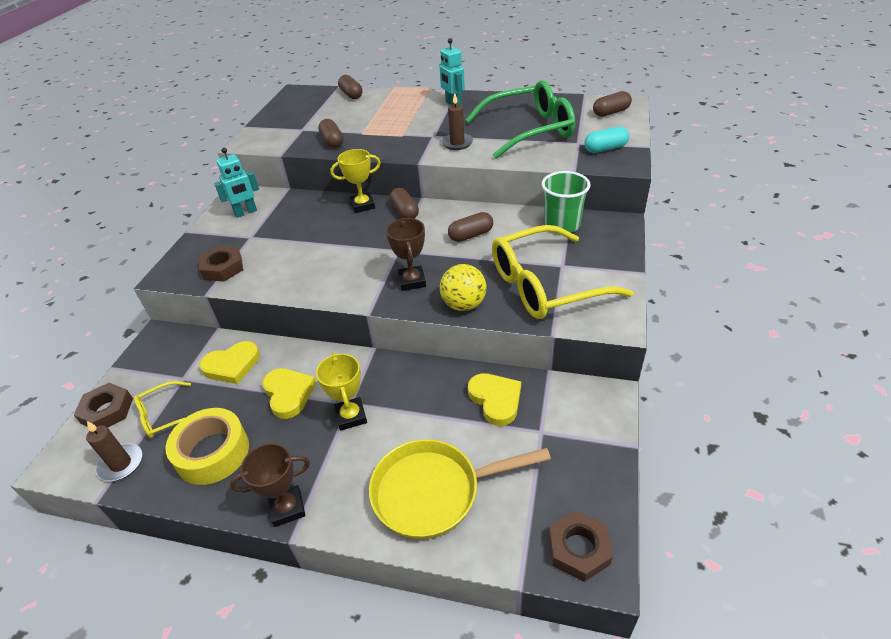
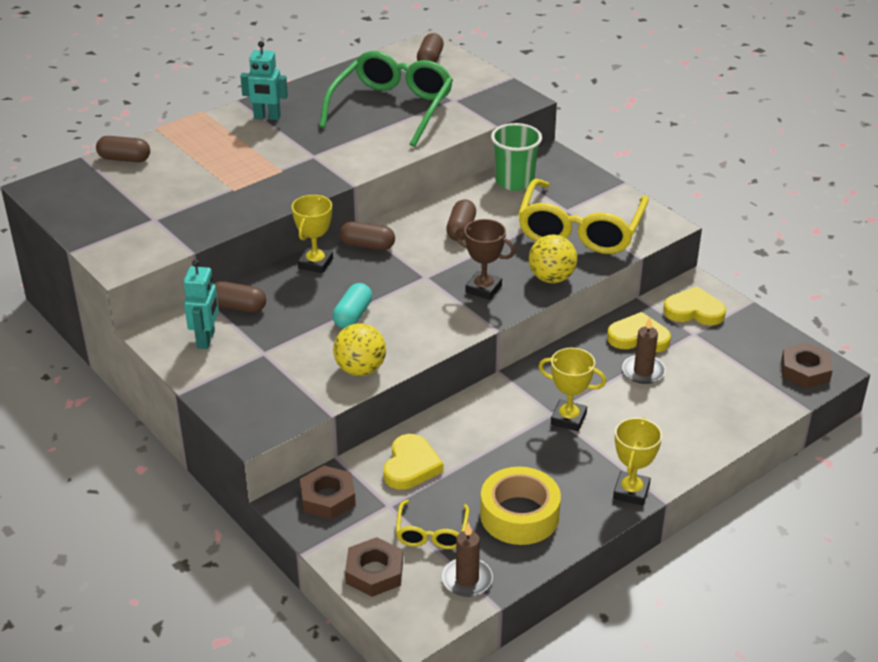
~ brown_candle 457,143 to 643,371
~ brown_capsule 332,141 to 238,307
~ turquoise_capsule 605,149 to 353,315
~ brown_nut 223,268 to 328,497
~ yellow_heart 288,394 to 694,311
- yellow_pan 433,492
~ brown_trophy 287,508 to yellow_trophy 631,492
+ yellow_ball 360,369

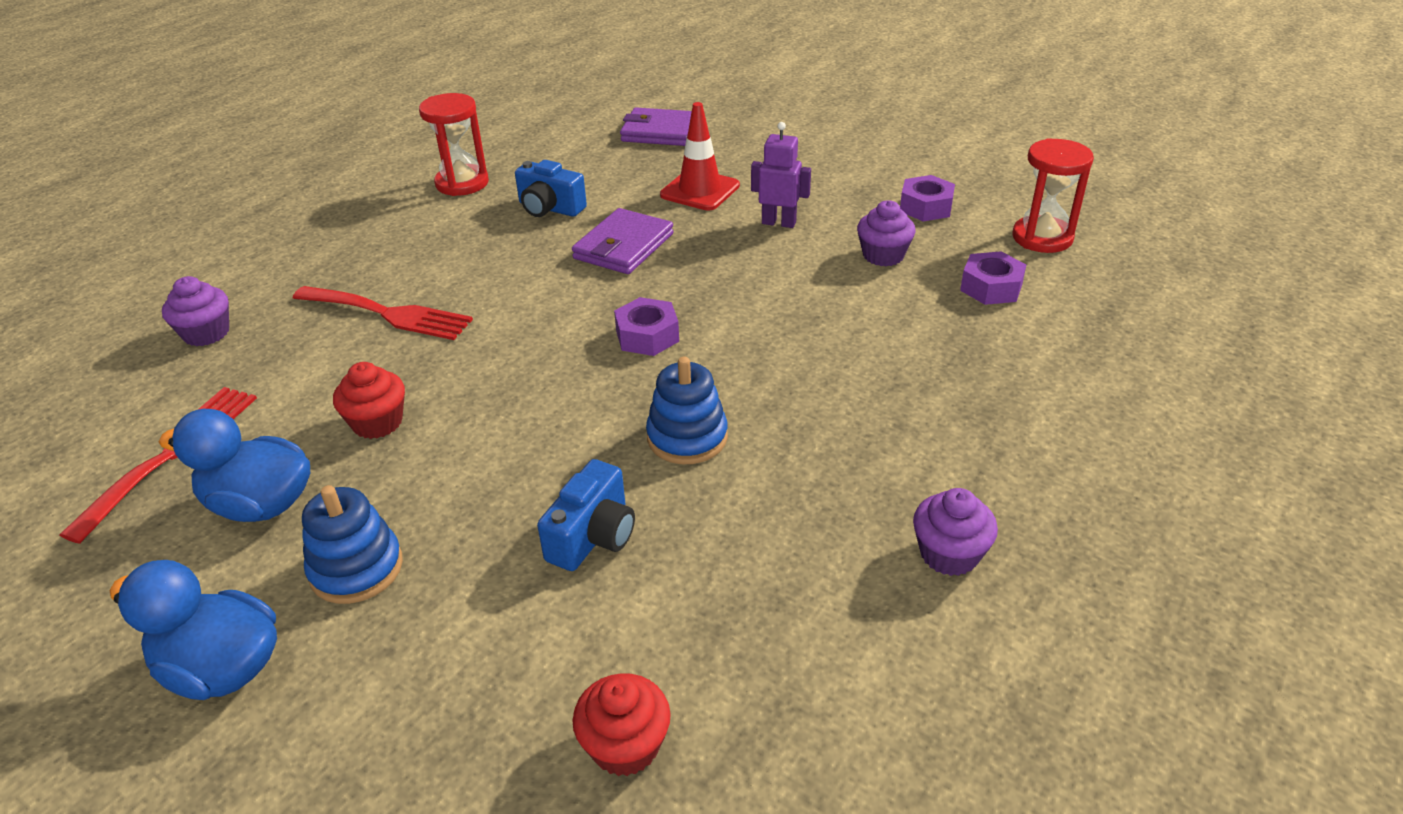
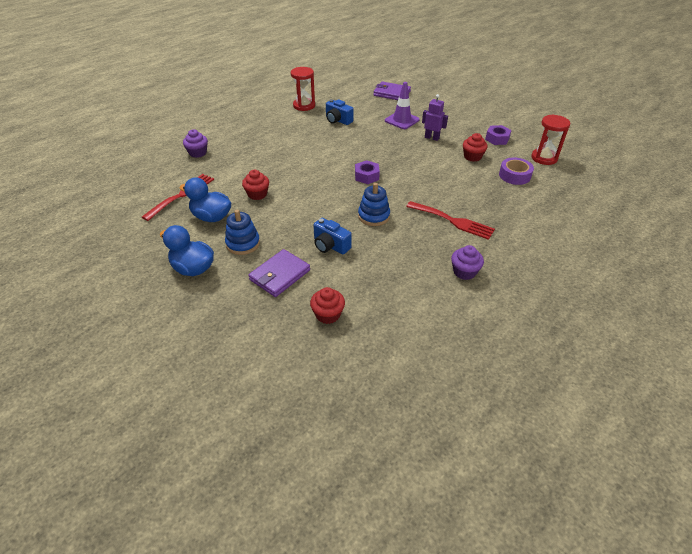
~ red_traffic_cone 700,190 to purple_traffic_cone 402,120
~ purple_cupcake 883,255 to red_cupcake 472,157
~ purple_wallet 624,246 to 280,275
~ purple_nut 991,287 to purple_tape 514,175
~ red_fork 389,314 to 453,221
~ blue_camera 593,536 = 330,245 90 degrees clockwise

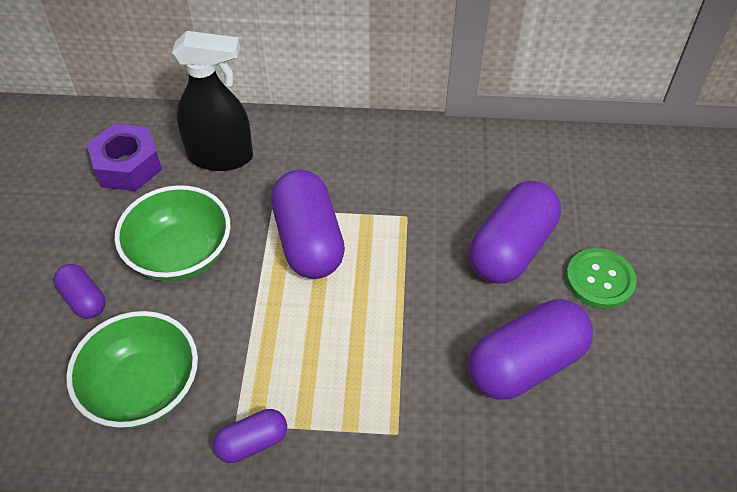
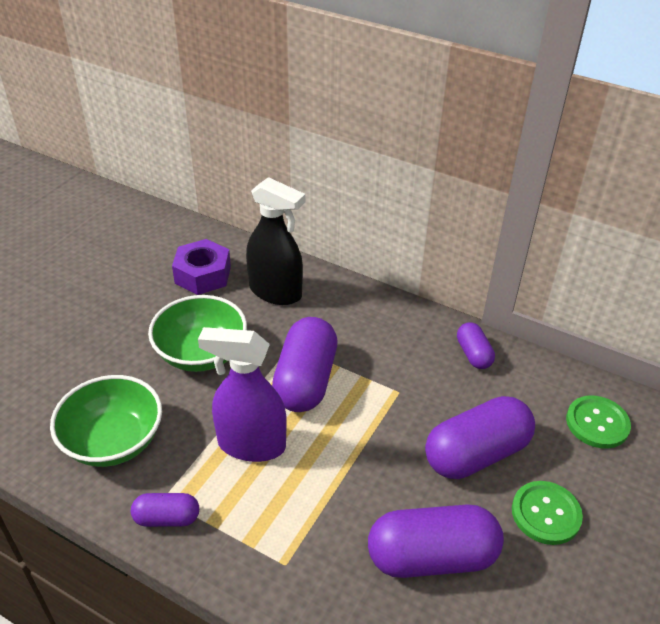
~ purple_capsule 83,299 to 473,354
+ purple_spray_bottle 251,444
+ green_button 597,423

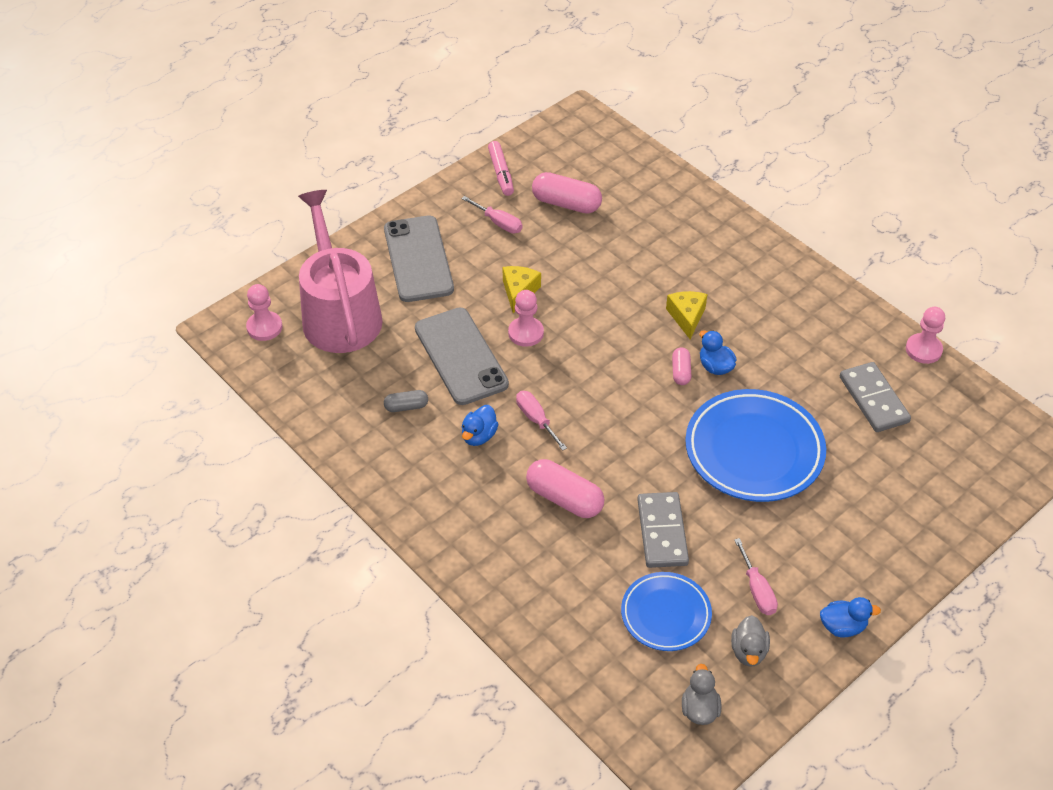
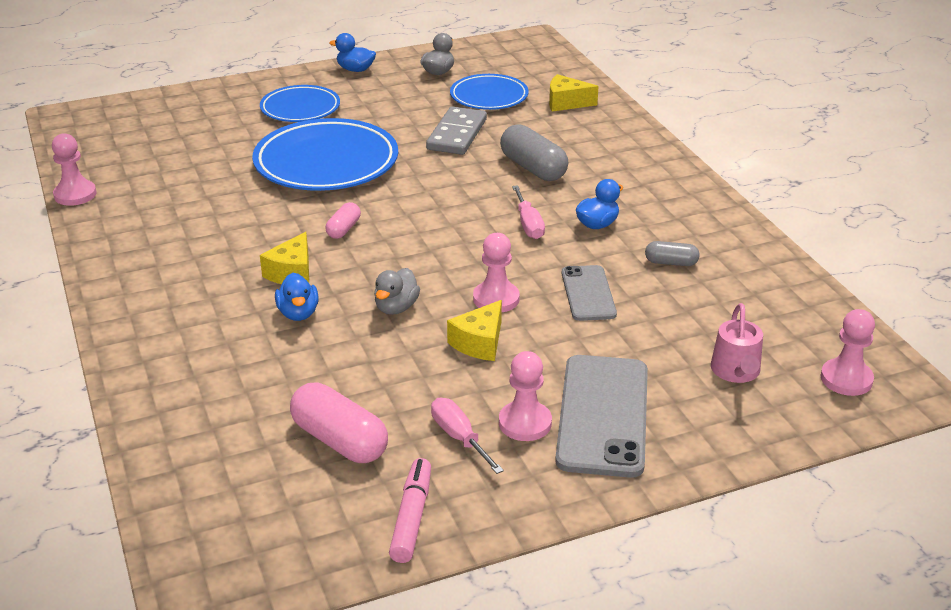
~ pink_watering_can 339,314 = 736,372 x0.43
~ grey_phone 460,356 = 588,293 x0.59
~ blue_duck 715,366 to 298,313
- grey_domino 873,399
~ pink_capsule 564,498 to grey_capsule 533,168
- pink_screwdriver 757,590
~ grey_duck 699,709 to 396,307
+ yellow_cheese 566,103
+ blue_plate 300,109
+ pink_pawn 525,423

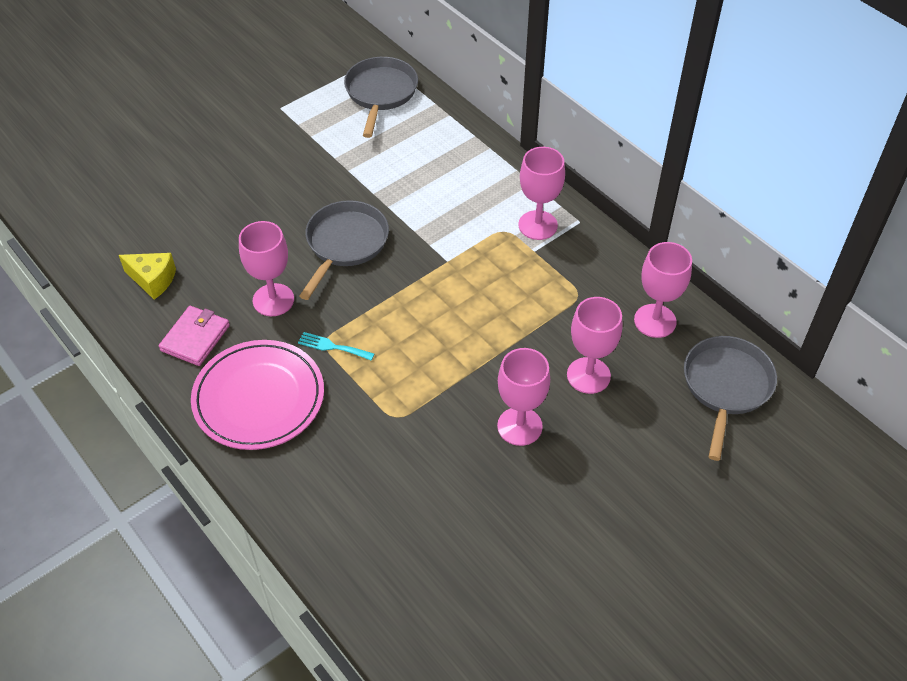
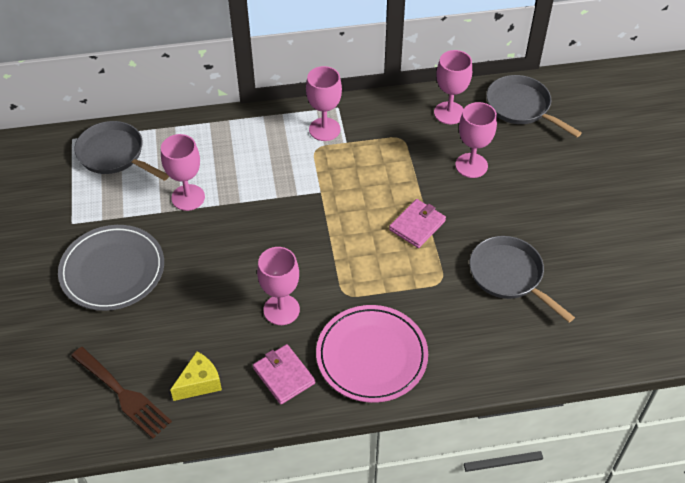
~ grey_pan 345,244 to 509,276
- turquoise_fork 332,347
~ pink_goblet 519,426 to 188,197
+ pink_wallet 417,225
+ grey_plate 112,270
+ brown_fork 123,394

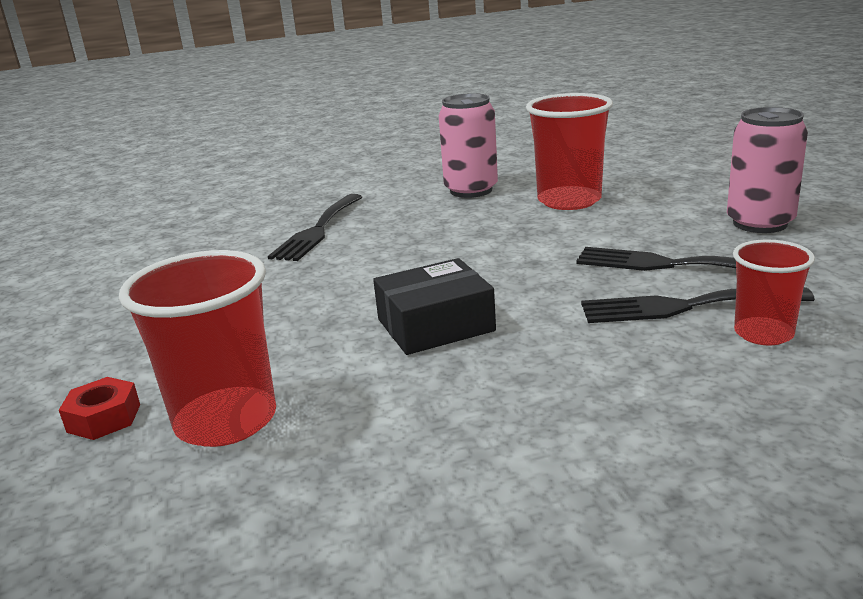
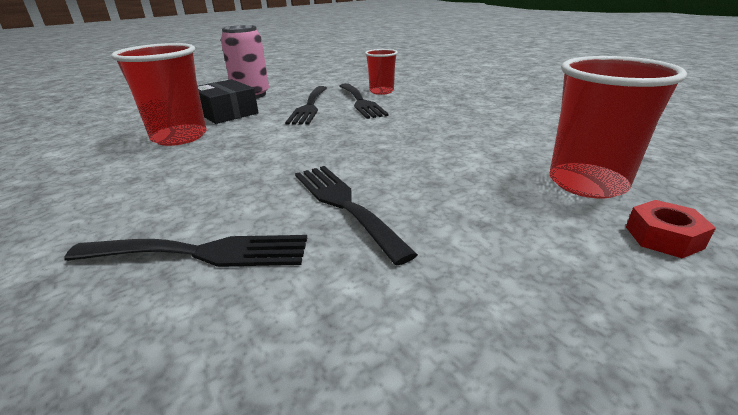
- pink_can 471,190
~ black_box 435,325 to 227,113
+ black_fork 344,204

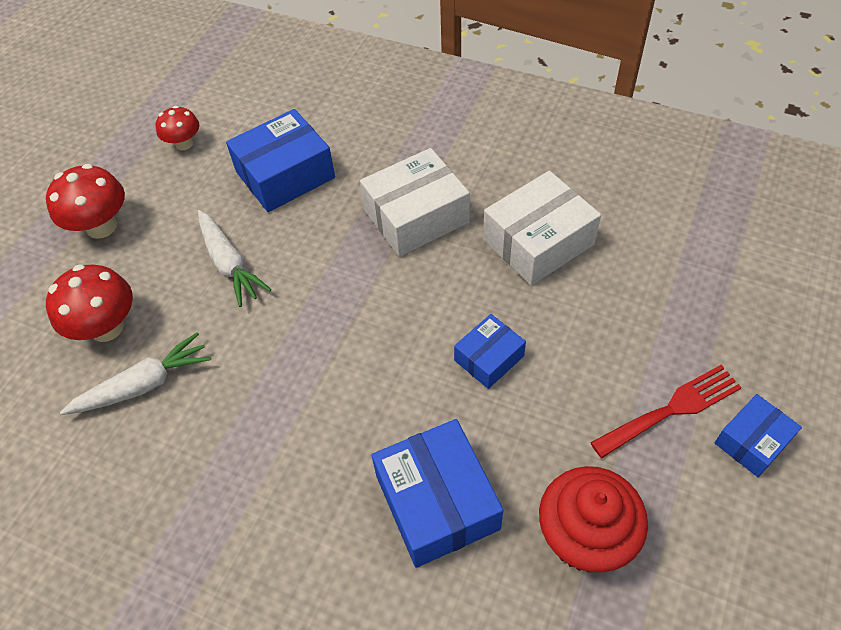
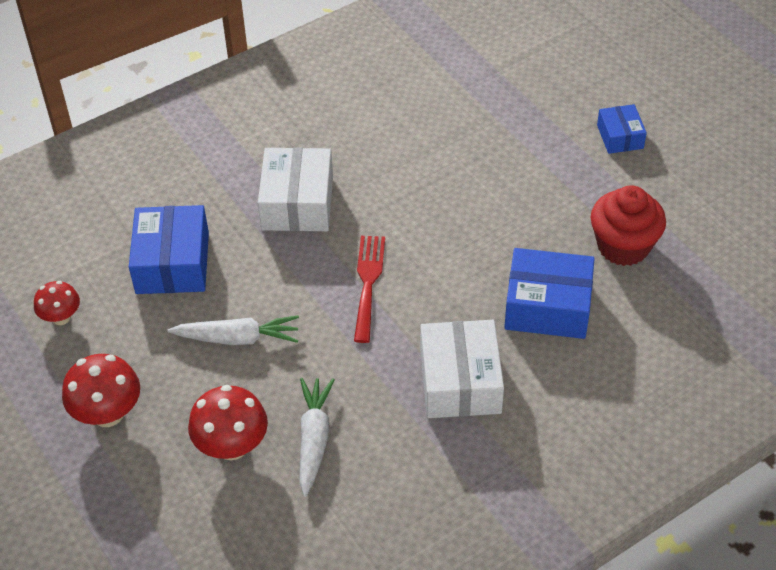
~ white_box 538,242 to 460,381
- blue_box 489,358
~ red_fork 671,409 to 368,283

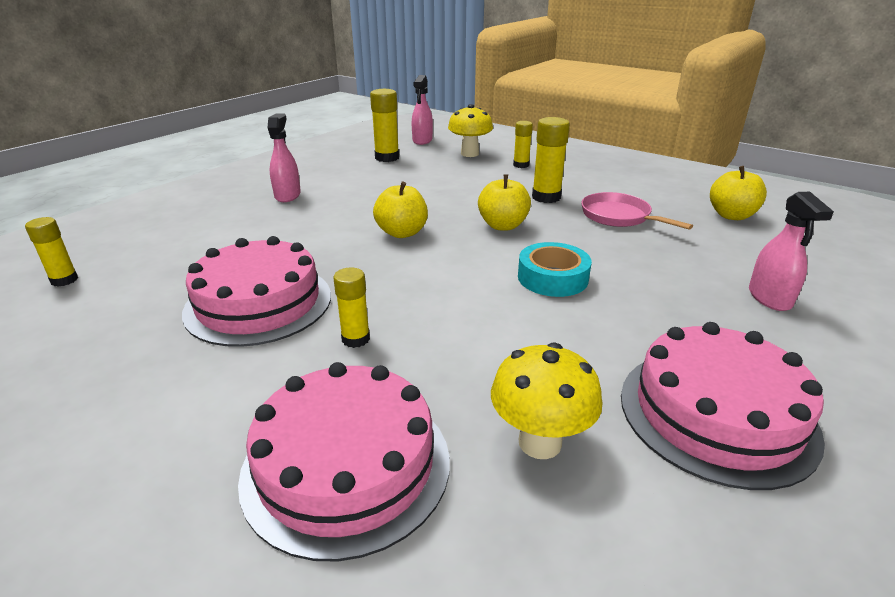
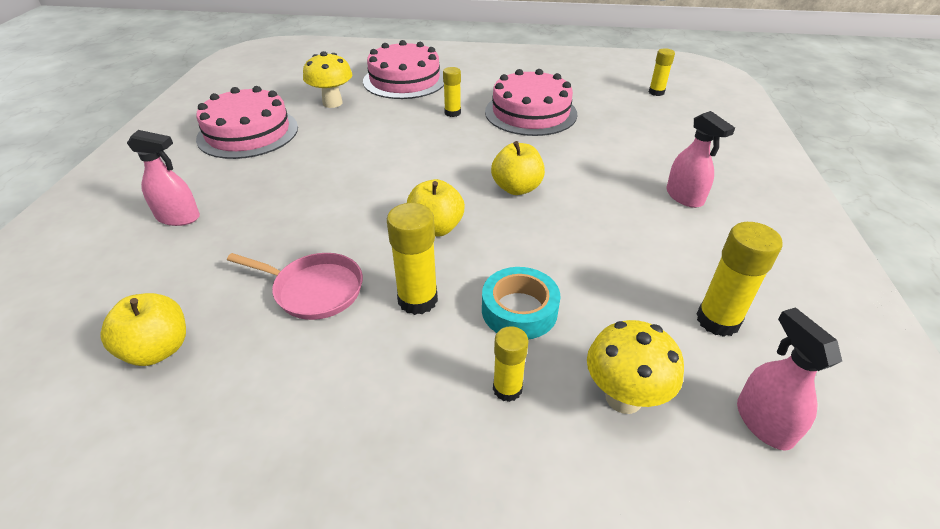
~ pink_spray_bottle 769,298 = 178,217 135 degrees clockwise
~ turquoise_tape 552,278 to 519,310

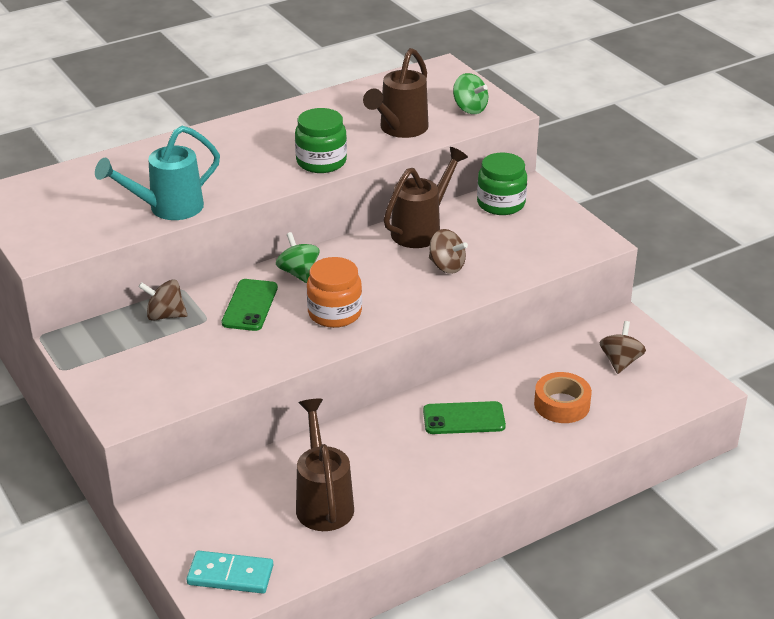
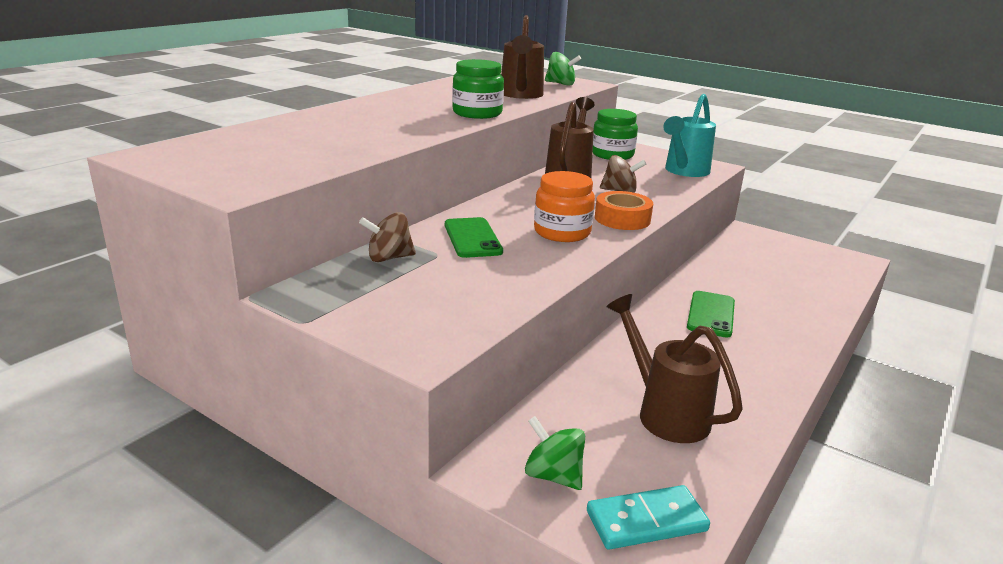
~ turquoise_watering_can 167,209 to 684,172
~ green_spinning_top 298,273 to 553,475
- brown_spinning_top 620,362
~ orange_tape 562,404 to 622,219
~ green_phone 464,419 = 711,314 45 degrees counterclockwise

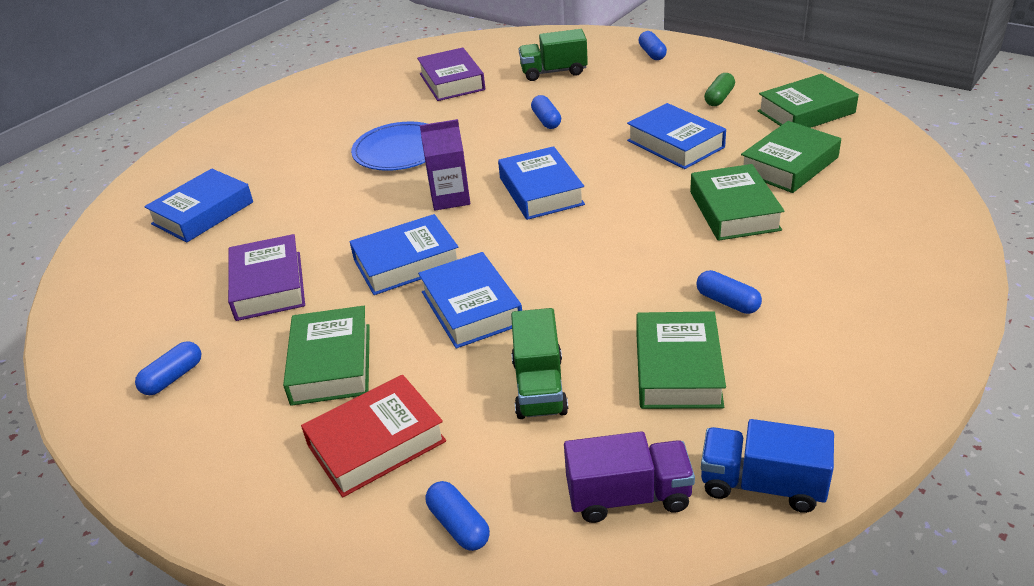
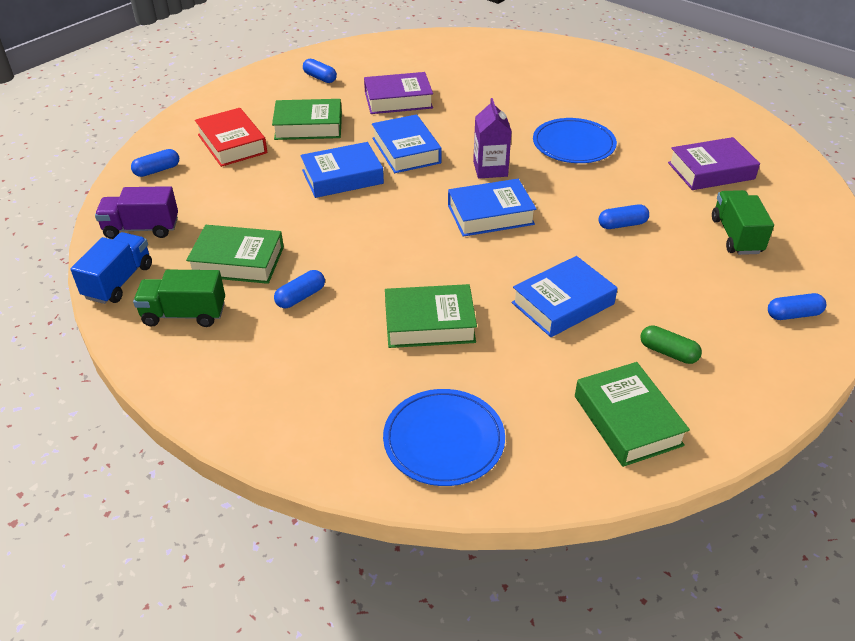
- green_book 789,165
- blue_book 203,213
~ green_truck 539,387 to 184,314
~ purple_truck 628,496 = 142,228 90 degrees clockwise
+ blue_plate 444,440

